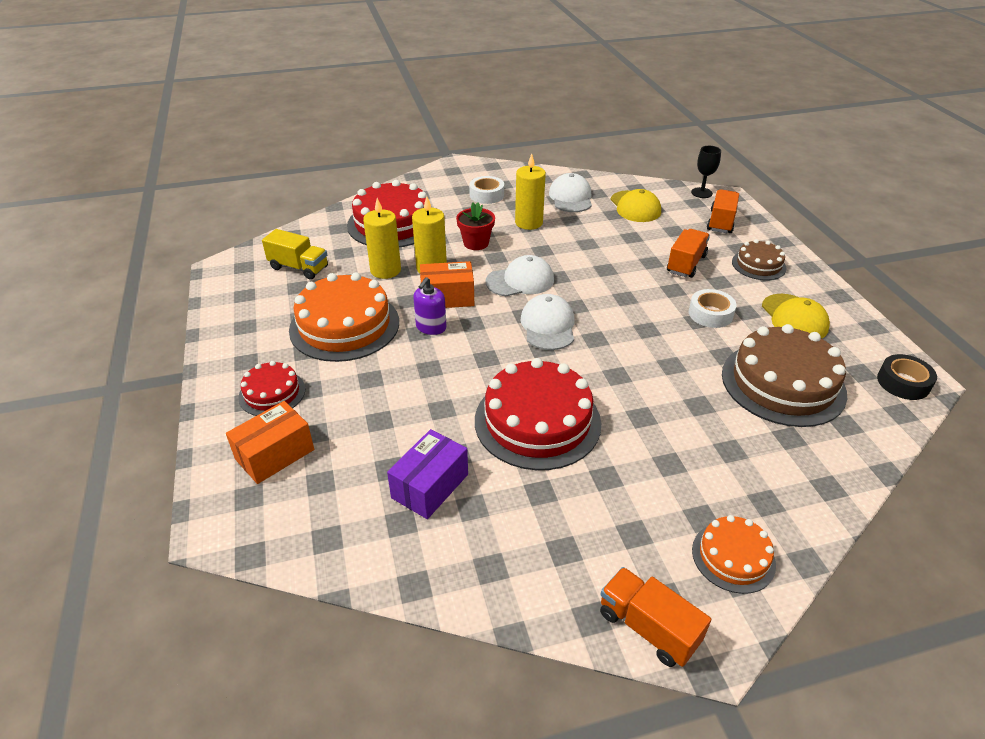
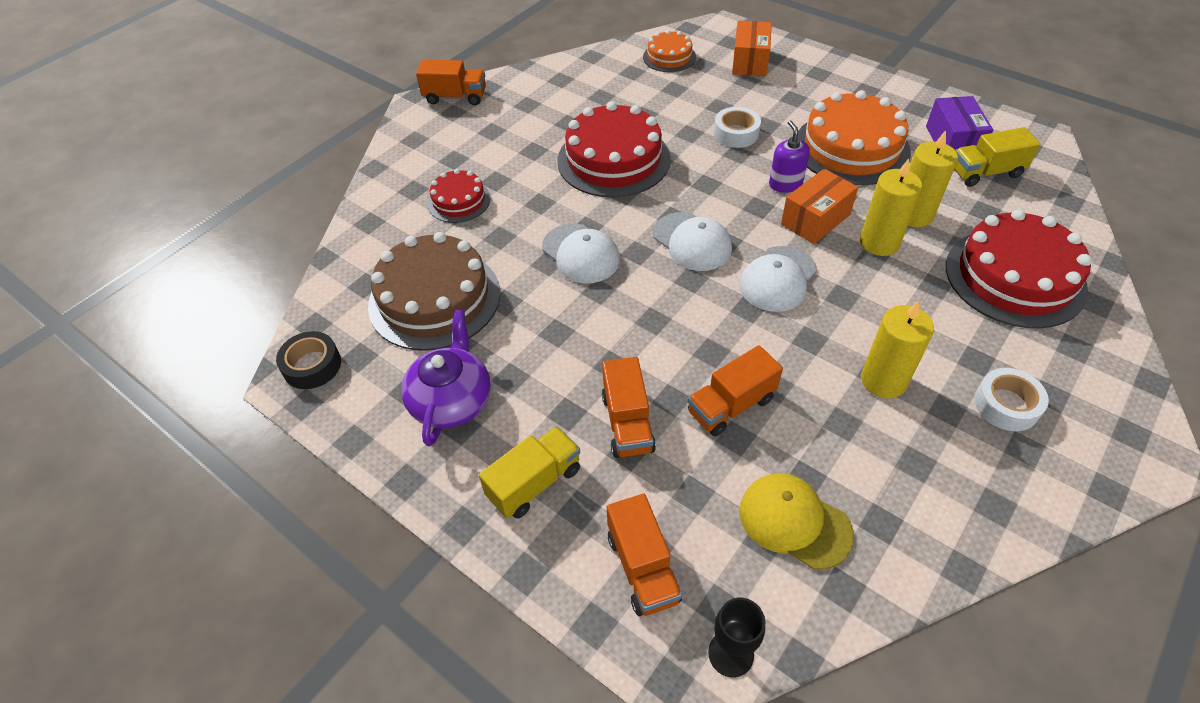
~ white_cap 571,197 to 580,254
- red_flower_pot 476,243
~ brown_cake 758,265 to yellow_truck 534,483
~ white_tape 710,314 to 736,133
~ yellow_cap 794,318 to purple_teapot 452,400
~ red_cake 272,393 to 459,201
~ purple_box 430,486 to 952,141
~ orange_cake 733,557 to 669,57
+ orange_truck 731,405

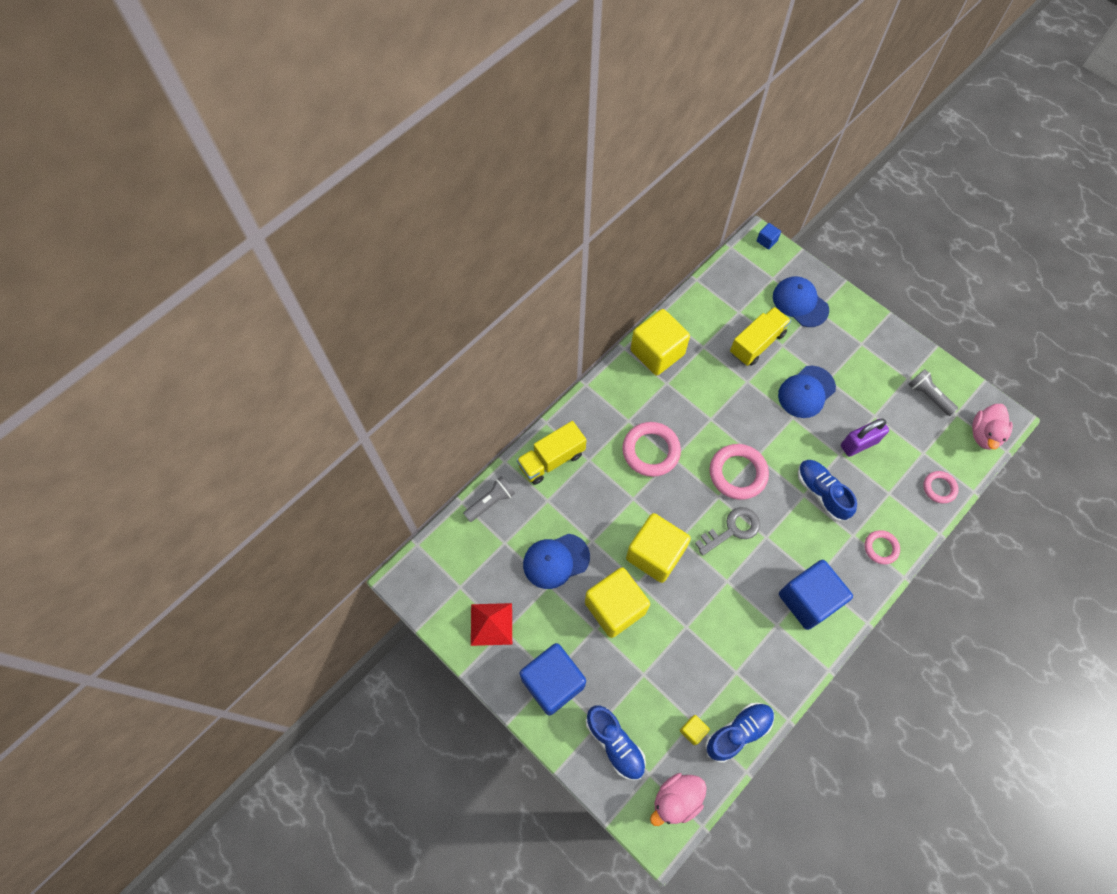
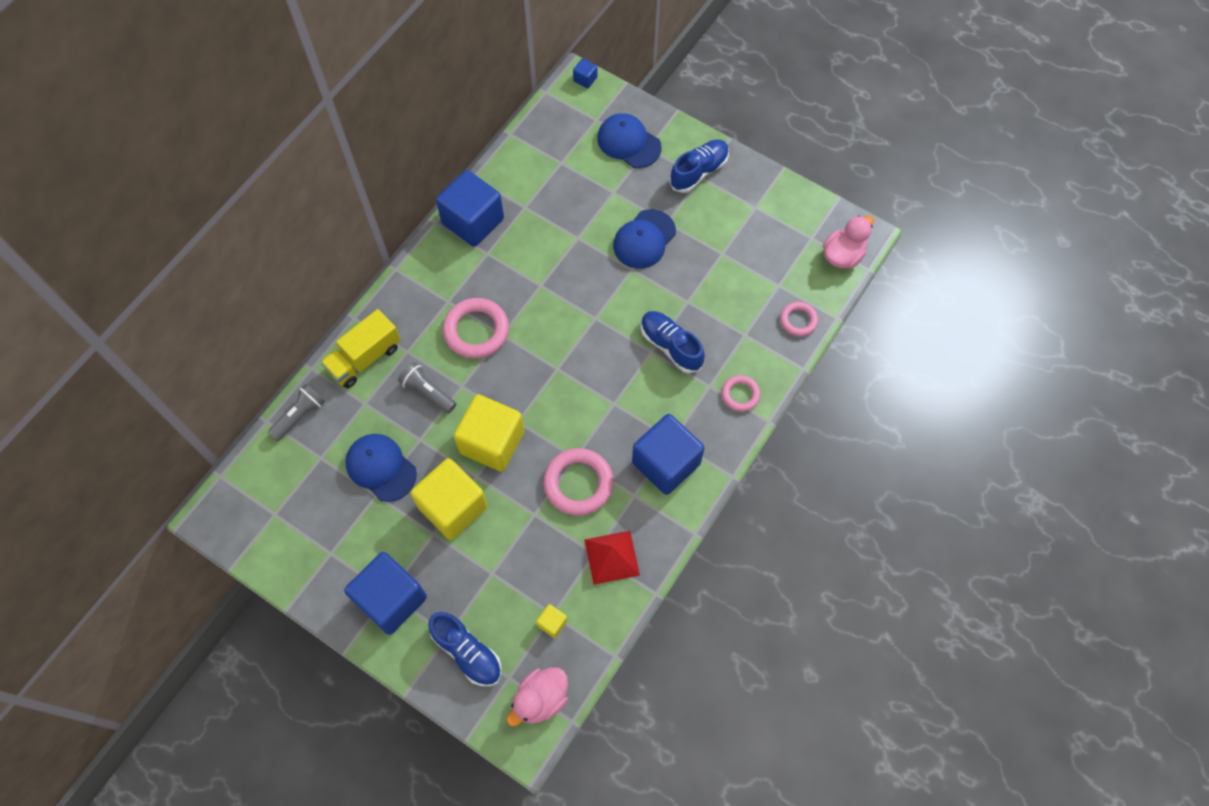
- yellow_truck 757,343
~ yellow_cube 657,352 to blue_cube 473,221
~ grey_flashlight 928,396 to 428,392
~ pink_duck 984,434 = 843,255 150 degrees counterclockwise
- purple_padlock 859,444
~ pink_ring 737,473 to 578,483
- grey_key 732,529
~ blue_cap 556,561 = 381,467 75 degrees clockwise
~ red_pyramid 491,624 to 612,557
~ blue_shoe 738,732 to 699,172

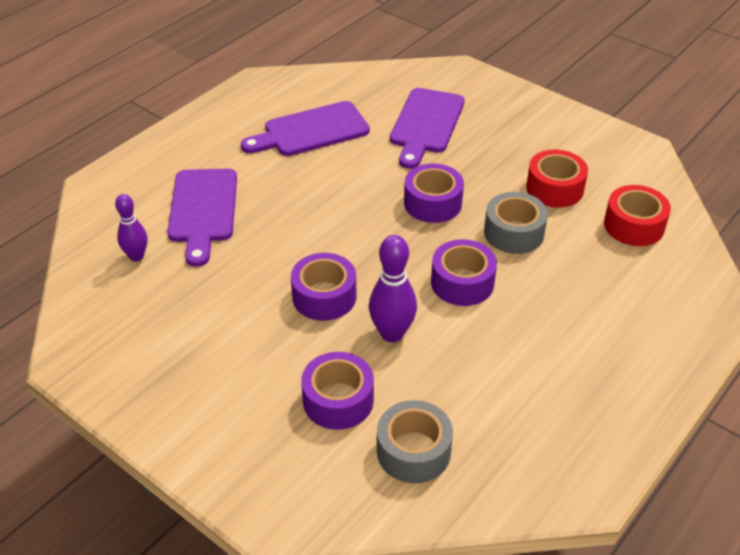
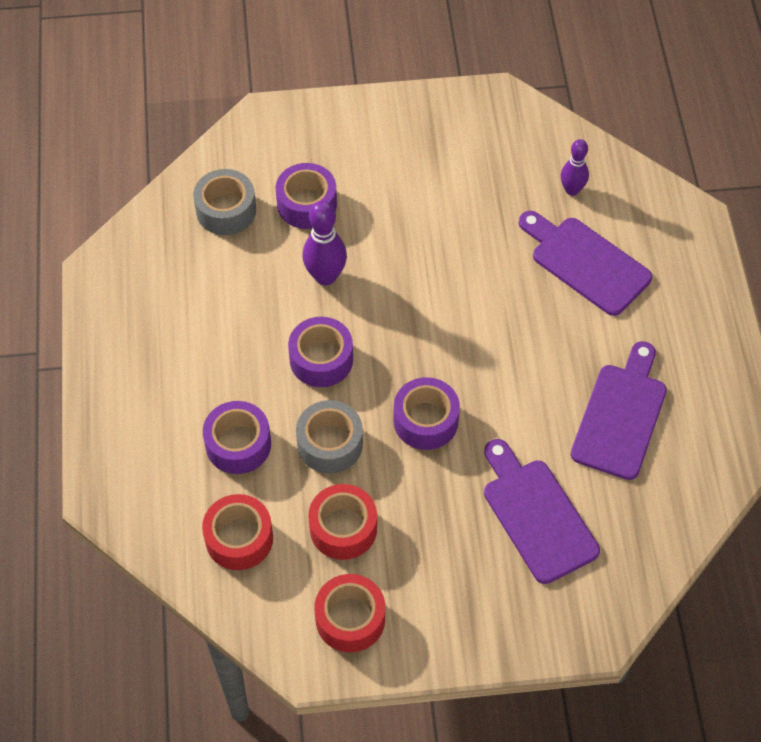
~ purple_tape 324,296 to 238,444
+ red_tape 350,619

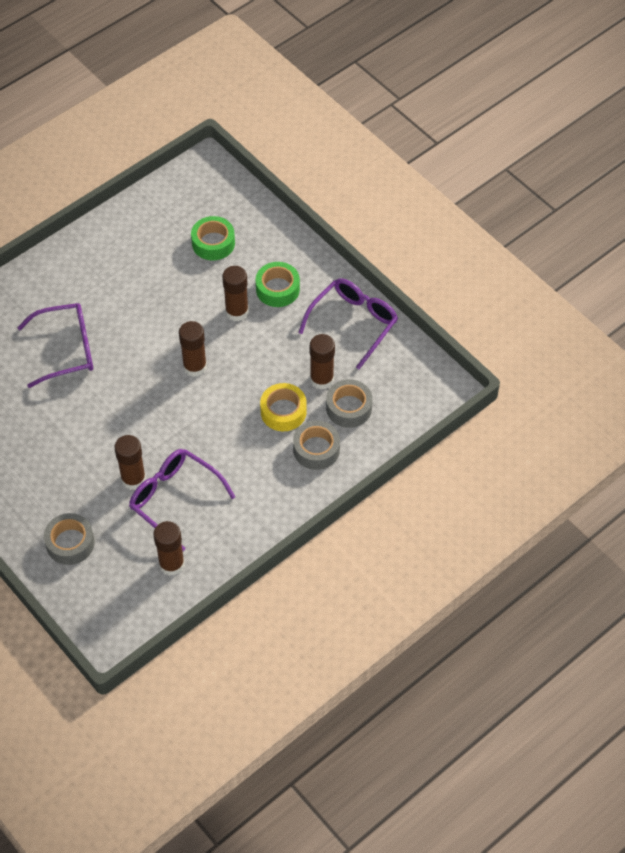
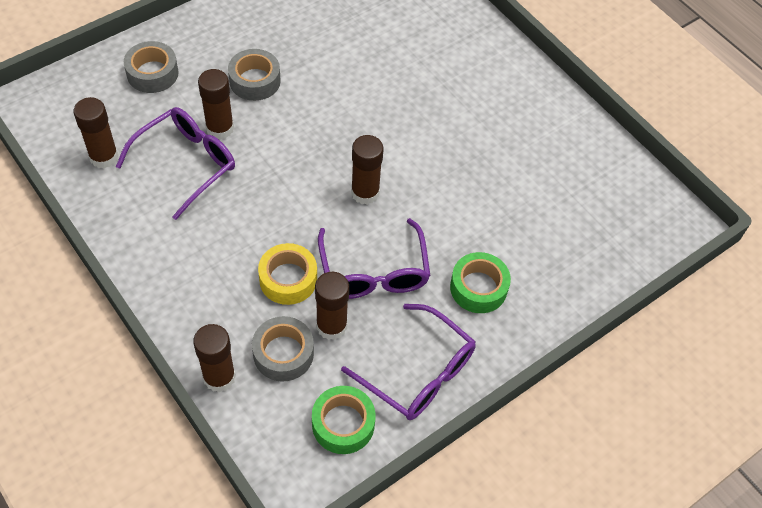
~ green_tape 213,243 to 343,424
~ brown_glue_stick 237,312 to 219,377
~ purple_glasses 67,349 to 374,272
~ grey_tape 316,449 to 255,81

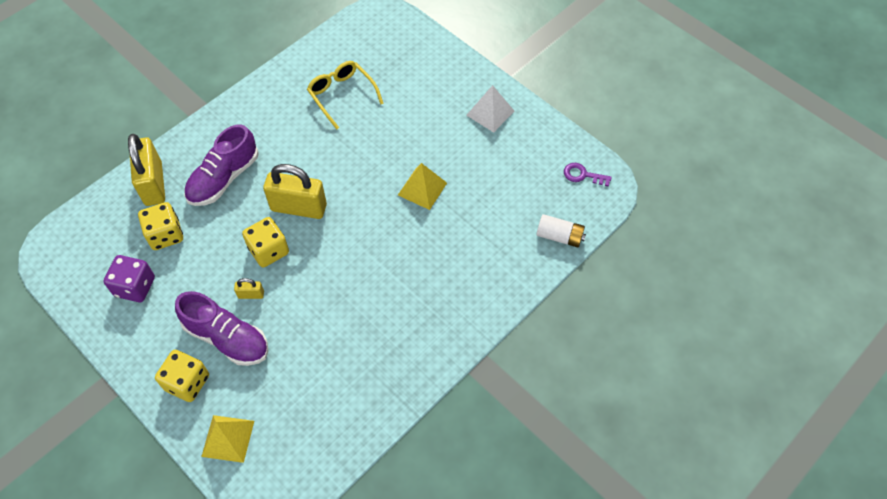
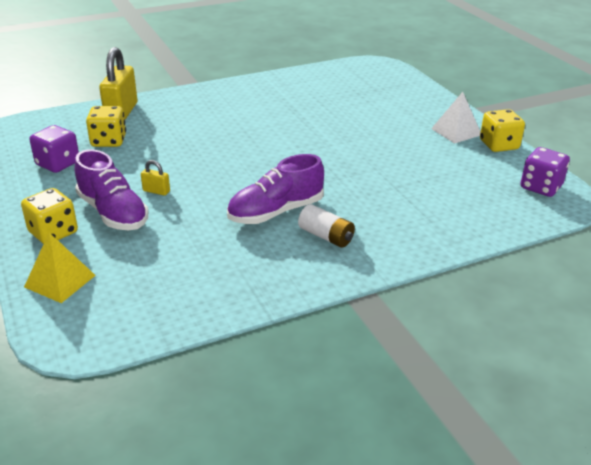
- yellow_glasses 341,95
~ purple_shoe 224,178 to 276,212
- yellow_pyramid 422,189
~ purple_key 582,175 to purple_dice 540,187
- yellow_padlock 299,207
~ white_battery 559,236 to 326,236
~ yellow_dice 269,250 to 499,145

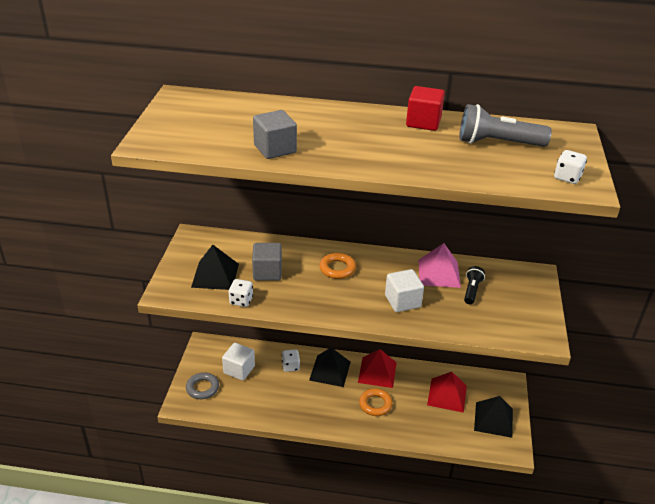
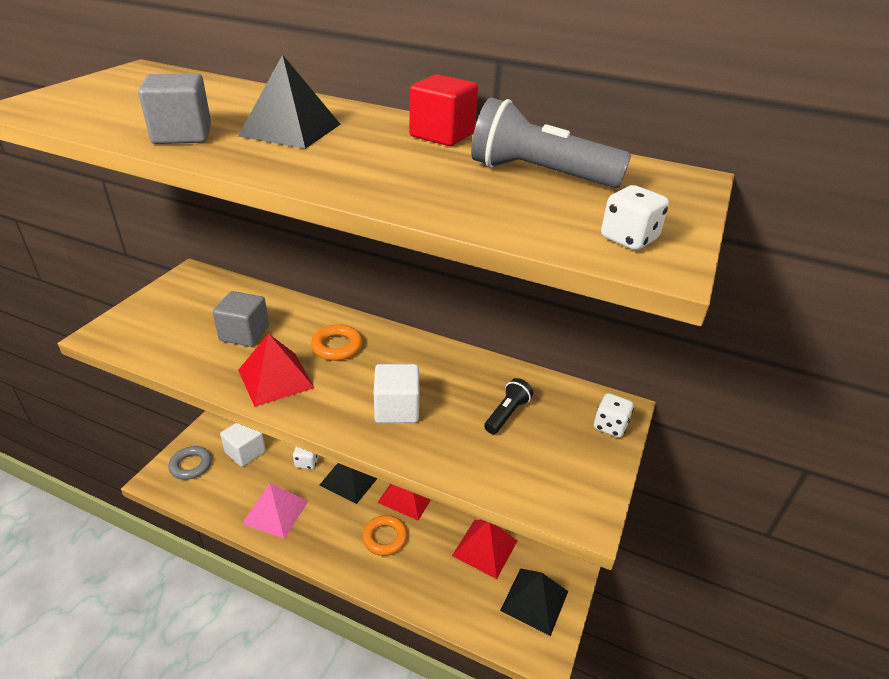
~ pink_pyramid 439,273 to 275,512
~ black_pyramid 215,275 to 290,130
~ white_dice 241,300 to 610,426
+ red_pyramid 276,378

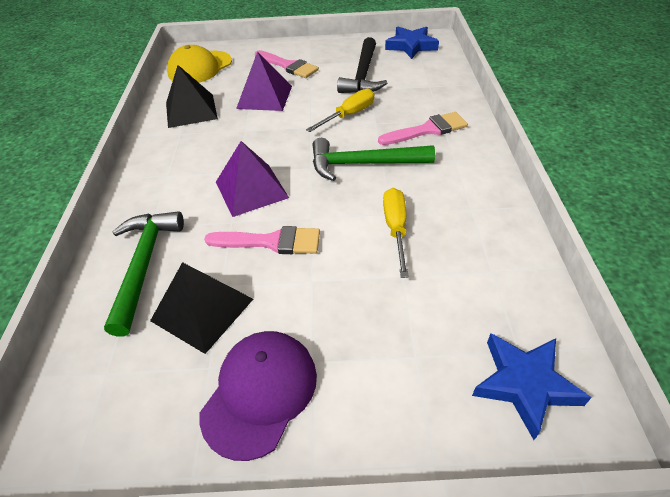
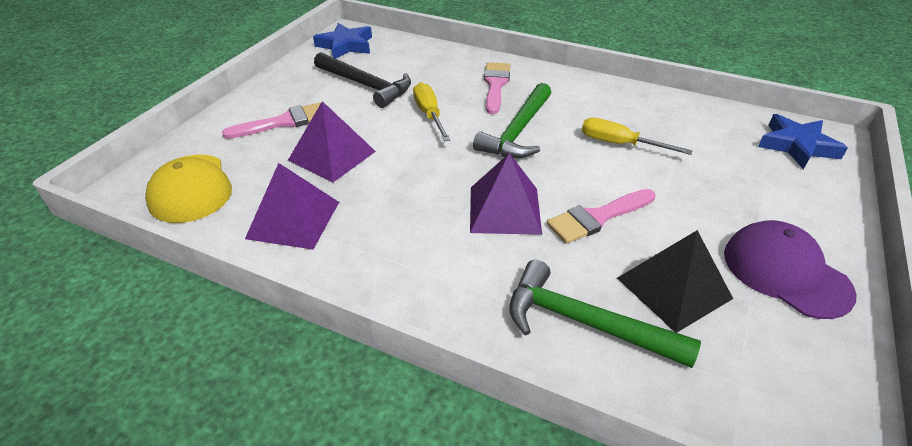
~ black_pyramid 191,110 to purple_pyramid 293,220
~ pink_brush 271,242 = 597,217 150 degrees counterclockwise

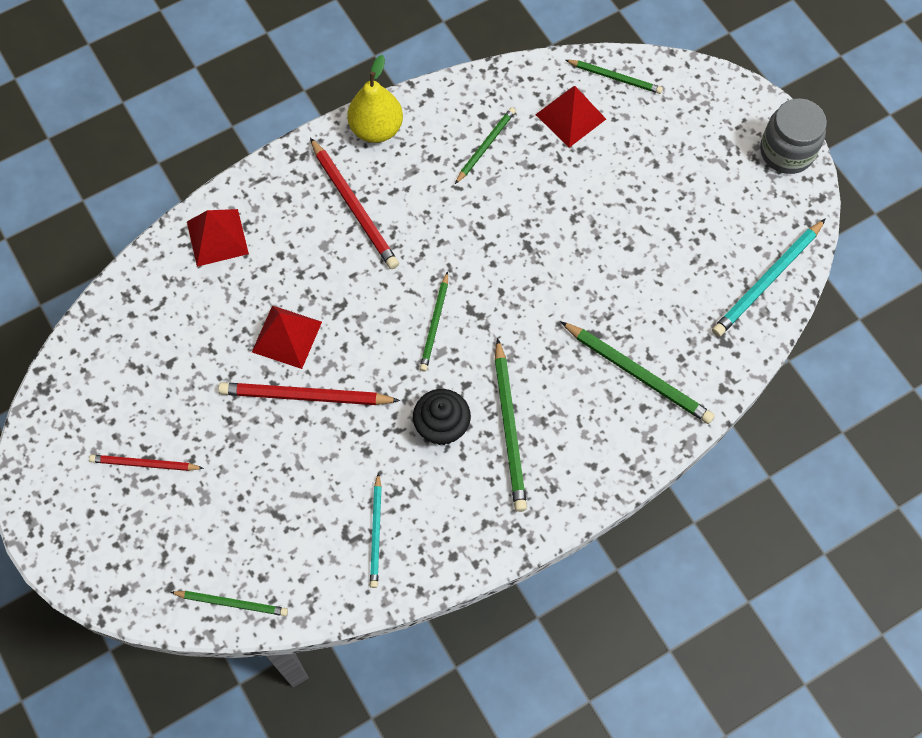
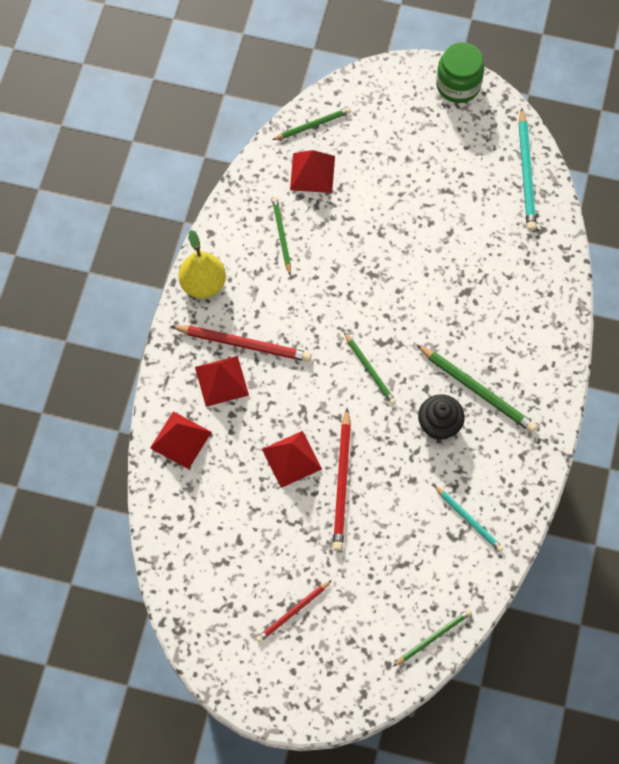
~ grey_jar 786,151 to green_jar 458,85
- green_pencil 638,374
~ red_pencil 305,396 = 342,483 45 degrees counterclockwise
+ red_pyramid 221,381

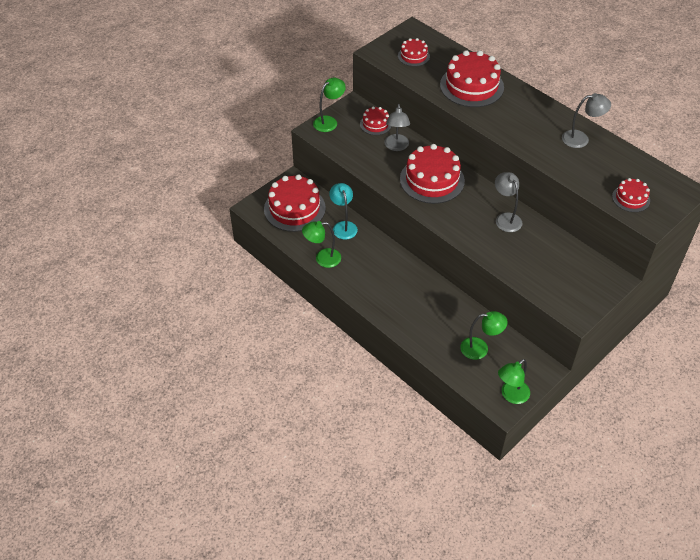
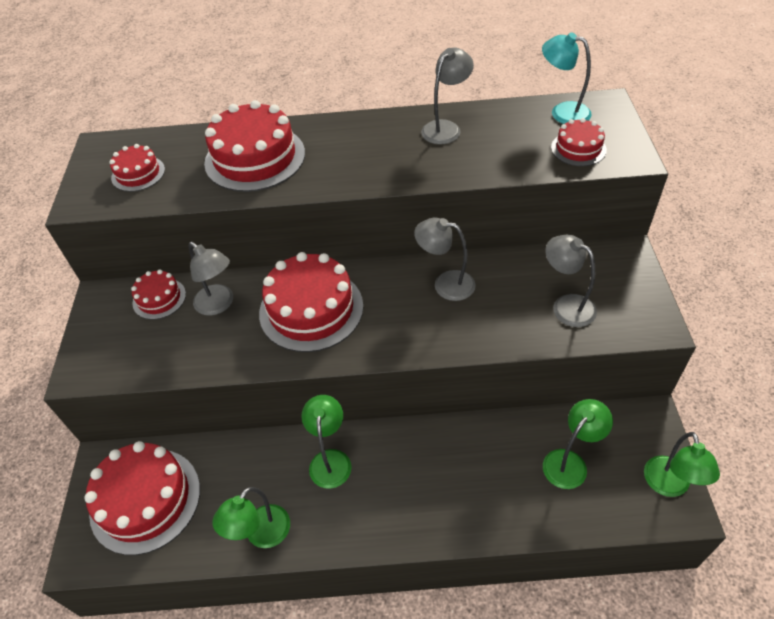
~ green_lamp 329,121 to 330,459
~ turquoise_lamp 343,226 to 562,112
+ grey_lamp 566,305

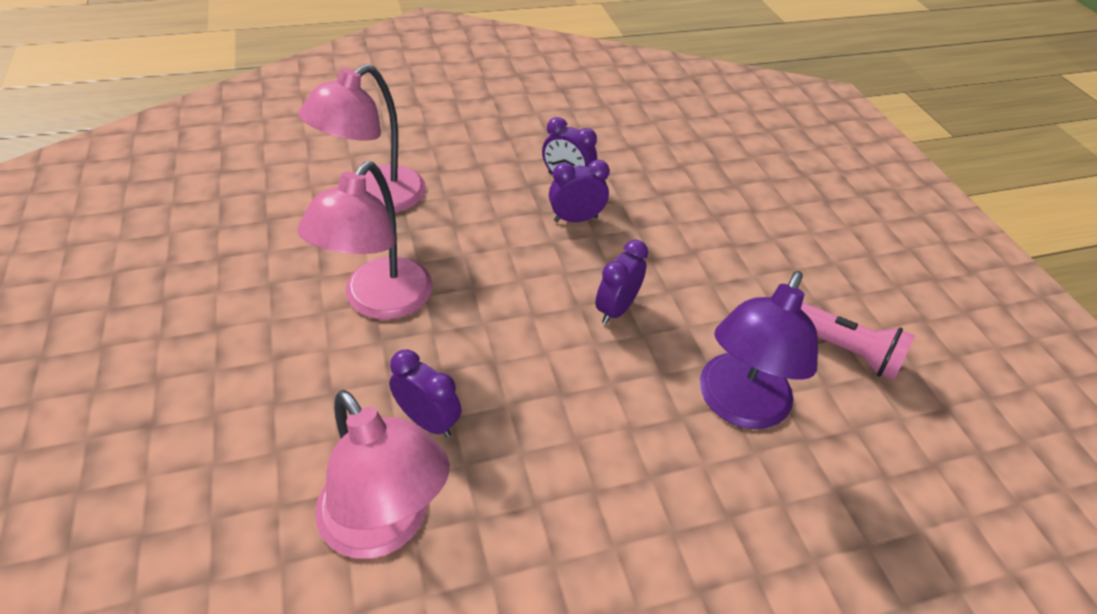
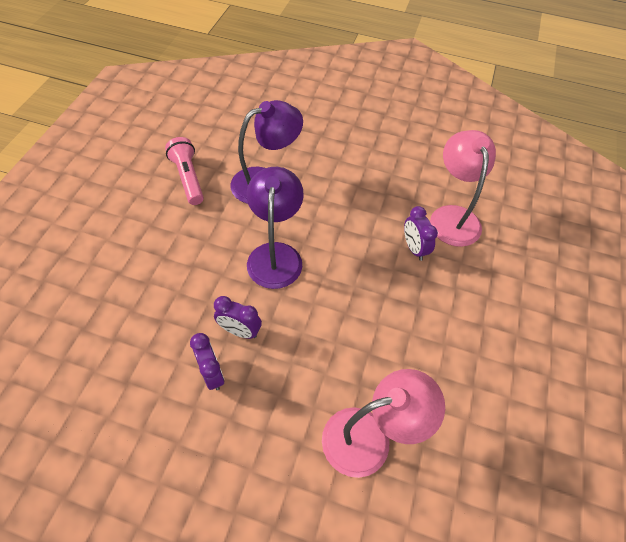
- pink_lamp 379,301
~ purple_clock 616,309 to purple_lamp 275,255

